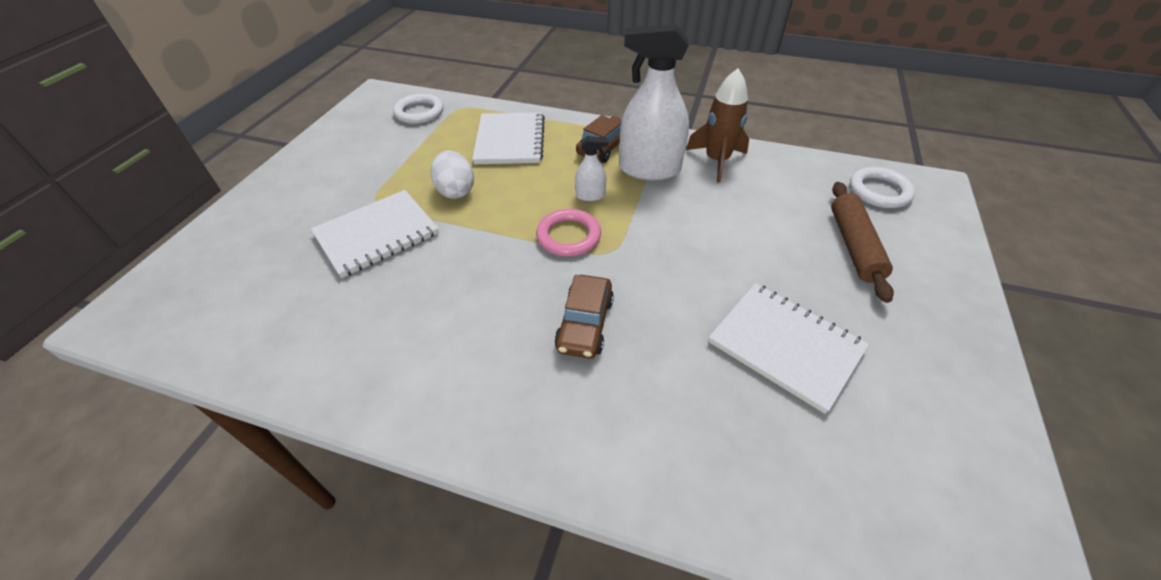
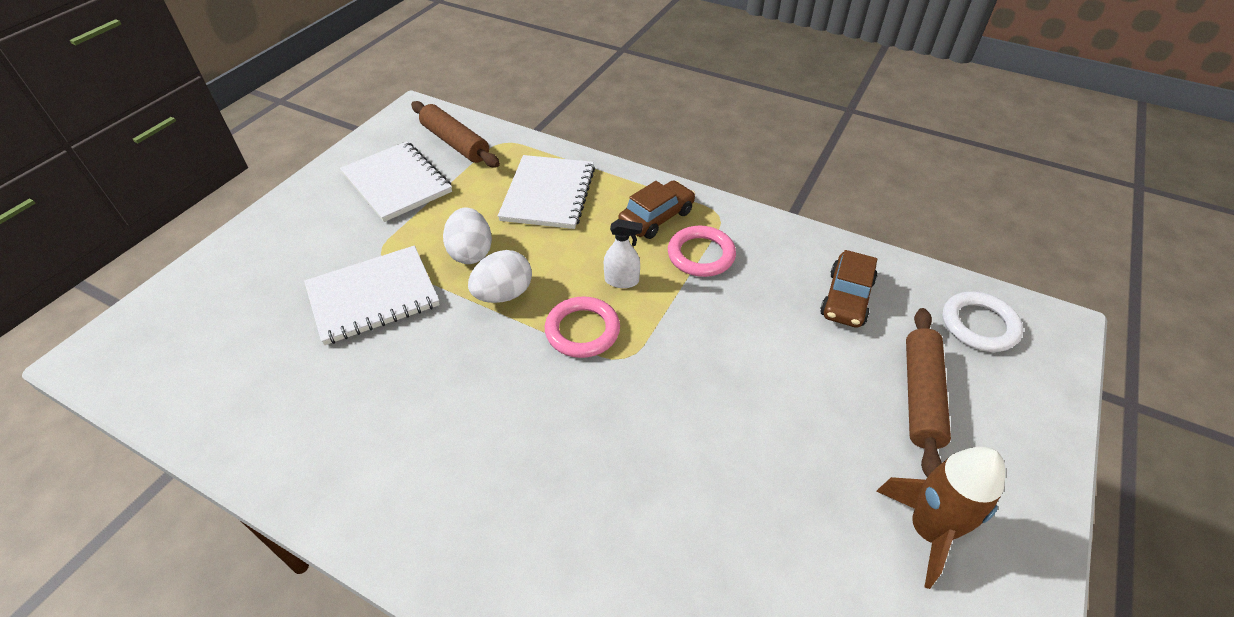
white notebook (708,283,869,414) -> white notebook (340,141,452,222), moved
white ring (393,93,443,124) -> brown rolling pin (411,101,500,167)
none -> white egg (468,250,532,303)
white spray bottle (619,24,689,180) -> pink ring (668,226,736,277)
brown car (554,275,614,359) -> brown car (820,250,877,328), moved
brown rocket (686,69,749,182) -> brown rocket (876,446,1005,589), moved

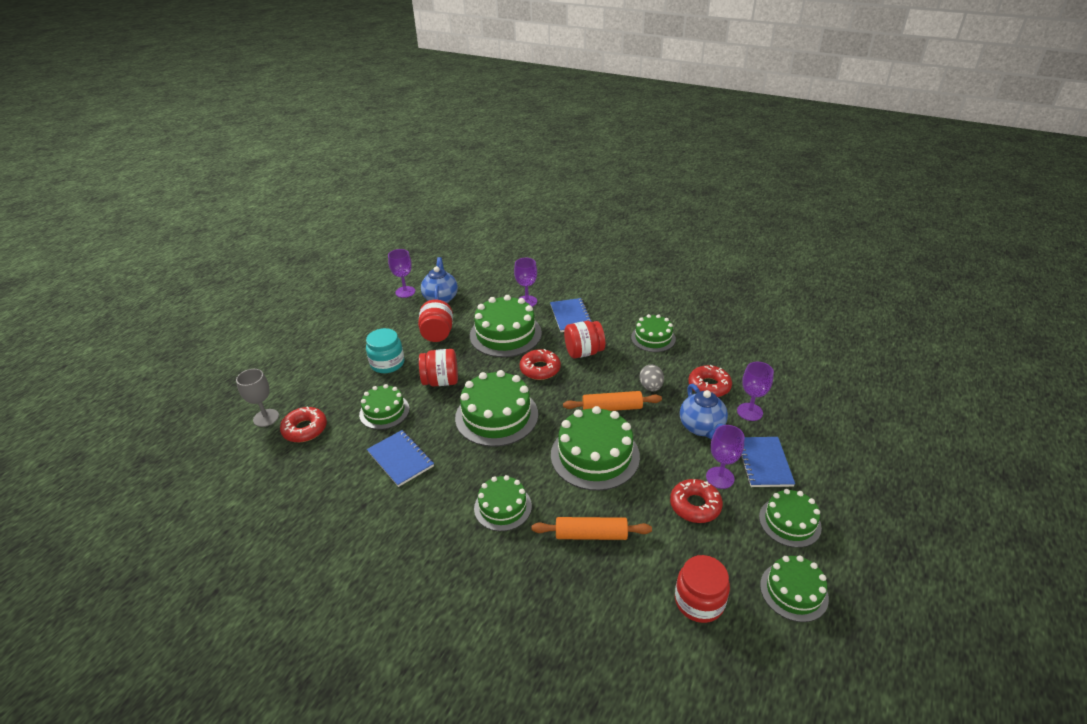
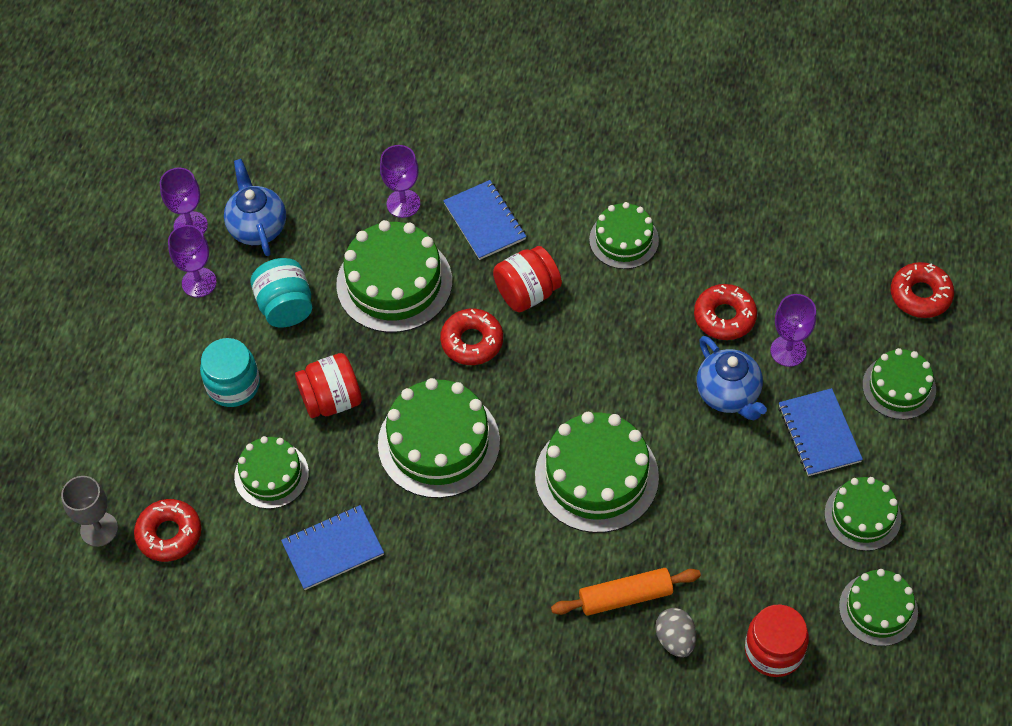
purple goblet (706,425,744,489) -> purple goblet (168,225,217,297), moved
red jar (418,300,453,342) -> turquoise jar (251,258,312,327)
blue notebook (367,430,434,487) -> blue notebook (281,505,384,590), 60 degrees counterclockwise
grey egg (640,364,664,392) -> grey egg (656,608,696,657), moved
green cake (474,475,532,531) -> green cake (862,348,936,420), moved
red donut (670,479,723,523) -> red donut (891,262,954,318), moved
orange rolling pin (563,391,662,411) -> none

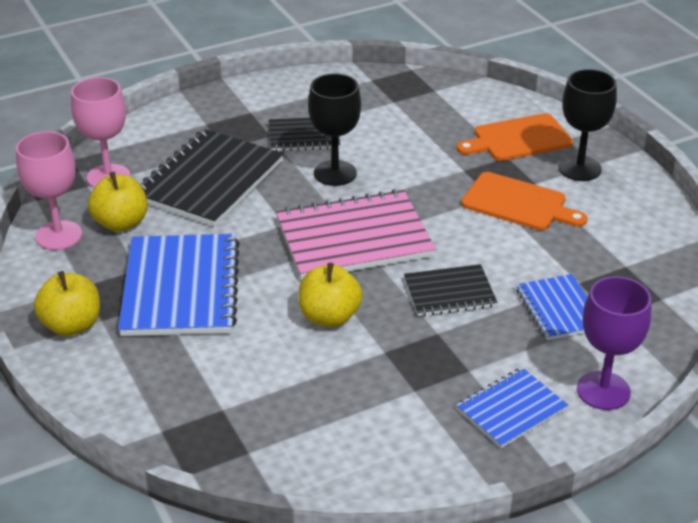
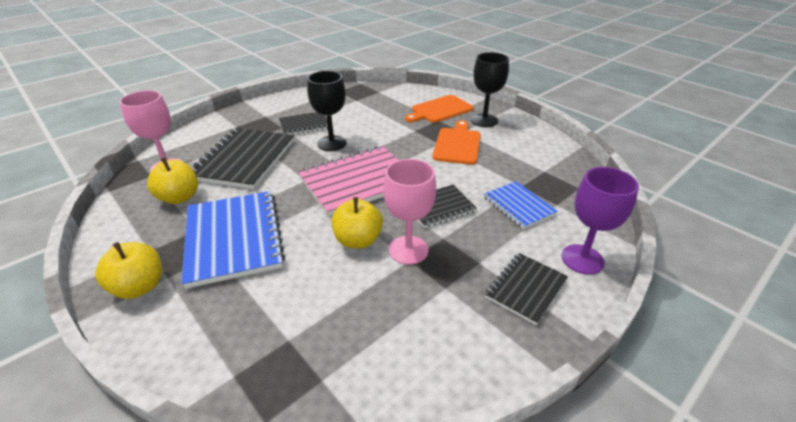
pink goblet (16,131,82,250) -> pink goblet (383,159,436,265), moved
orange cutting board (461,172,588,230) -> orange cutting board (432,120,481,165), 90 degrees counterclockwise
blue notebook (456,367,568,448) -> black notebook (485,253,568,325)

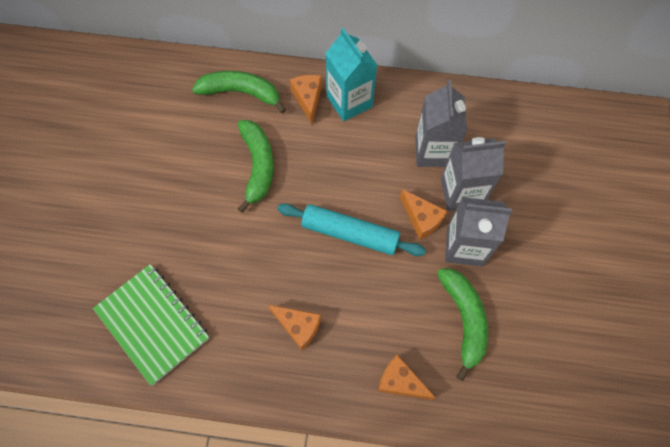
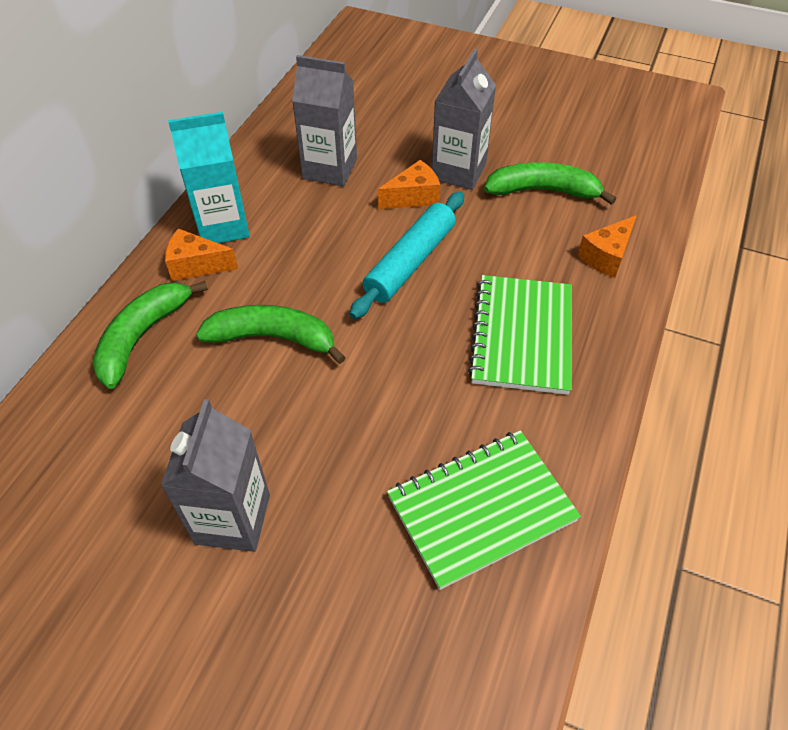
grey carton (441,137,506,211) -> grey carton (161,399,270,552), moved
orange cheese (268,305,321,350) -> green notebook (468,275,572,395)

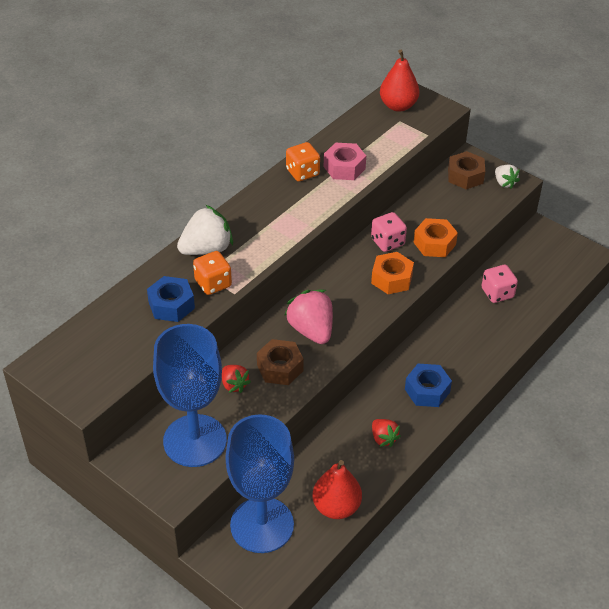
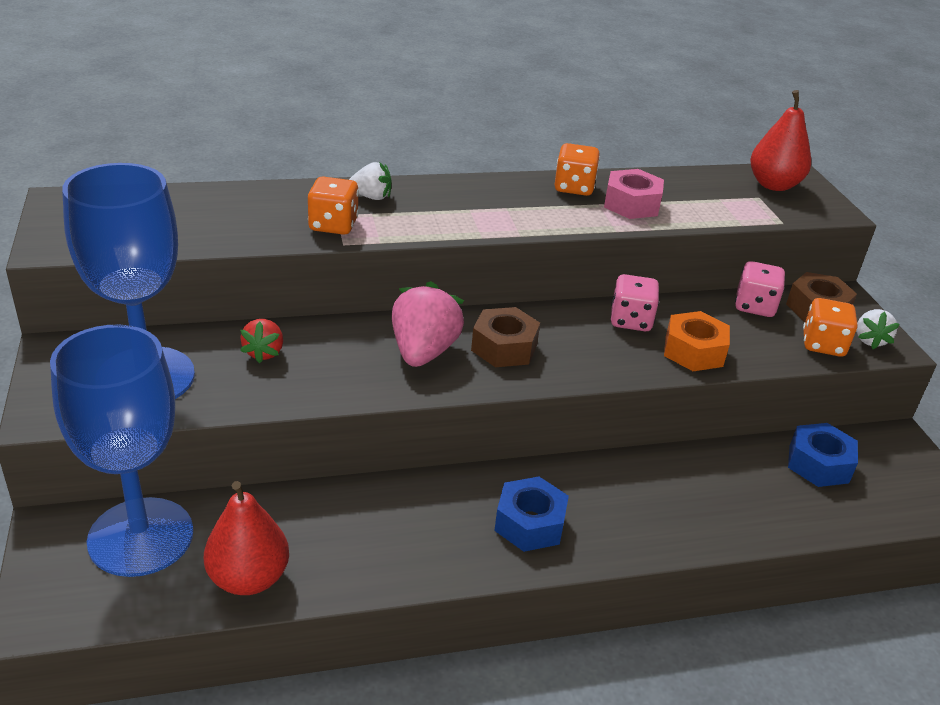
white strawberry (177,205,233,255) -> white strawberry (349,162,392,200), x0.57
brown nut (257,339,304,385) -> brown nut (471,307,540,367), moved
pink dice (481,265,518,303) -> pink dice (735,261,785,317), moved
blue nut (147,276,195,322) -> blue nut (788,423,858,487), moved
none -> orange dice (803,298,858,357)
orange nut (371,252,414,294) -> none
red strawberry (372,419,401,447) -> none

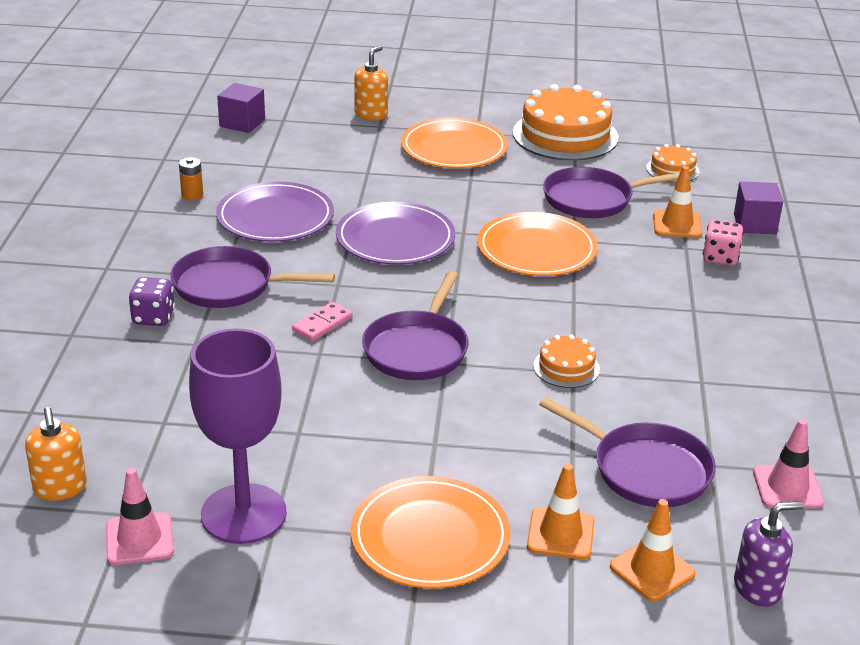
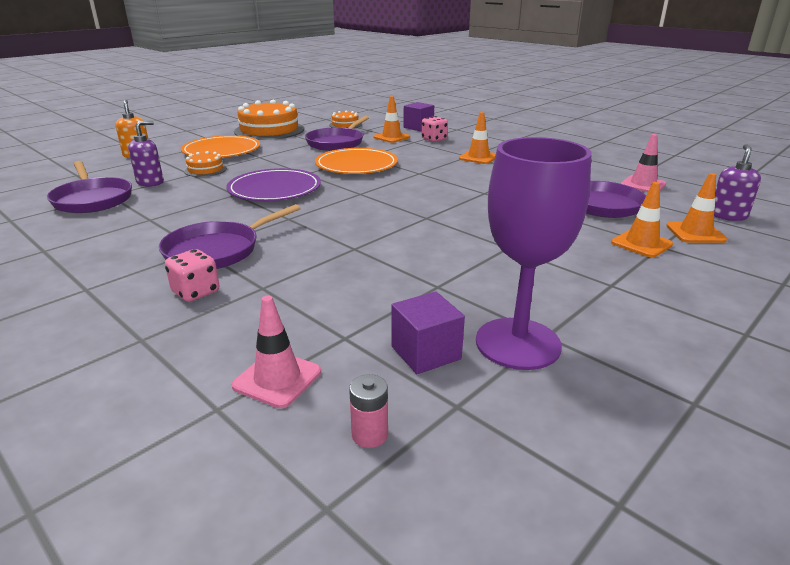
purple pan (362,271,469,380) -> purple pan (47,161,132,213), moved
none -> purple soap dispenser (128,120,164,187)
purple dice (129,277,175,326) -> pink dice (165,249,219,302)
orange cake (533,334,600,388) -> orange cake (184,151,227,177), moved
pink traffic cone (106,468,174,565) -> pink traffic cone (232,296,321,408), moved
orange soap dispenser (25,407,87,501) -> pink battery (349,374,388,448)
purple cube (217,83,265,133) -> purple cube (391,291,465,374), moved
none -> orange traffic cone (459,112,496,164)
orange battery (179,157,203,200) -> none
purple plate (216,182,334,242) -> none
pink domino (292,302,352,341) -> none
orange plate (350,476,511,588) -> none

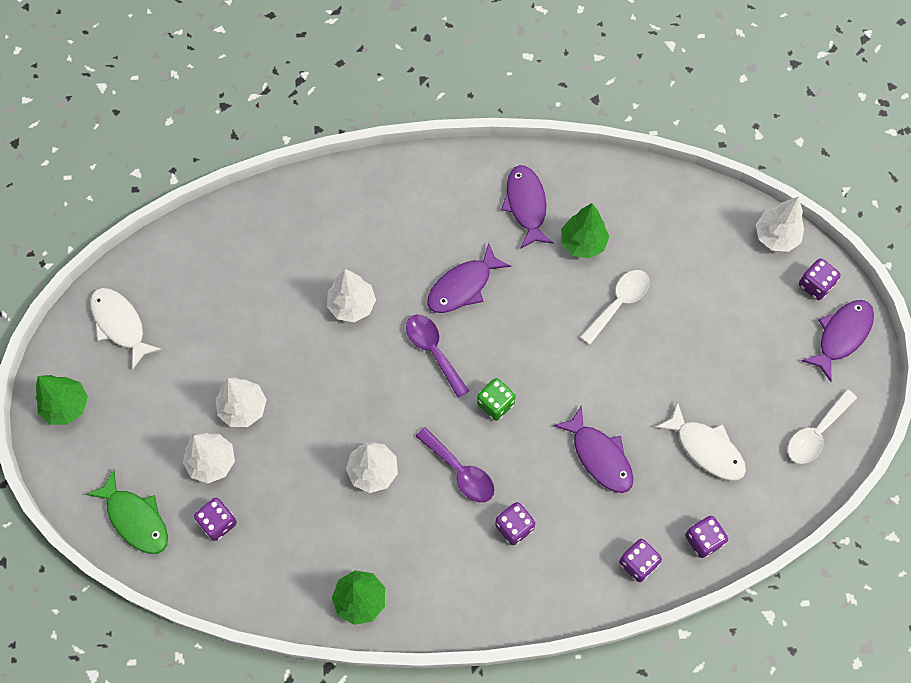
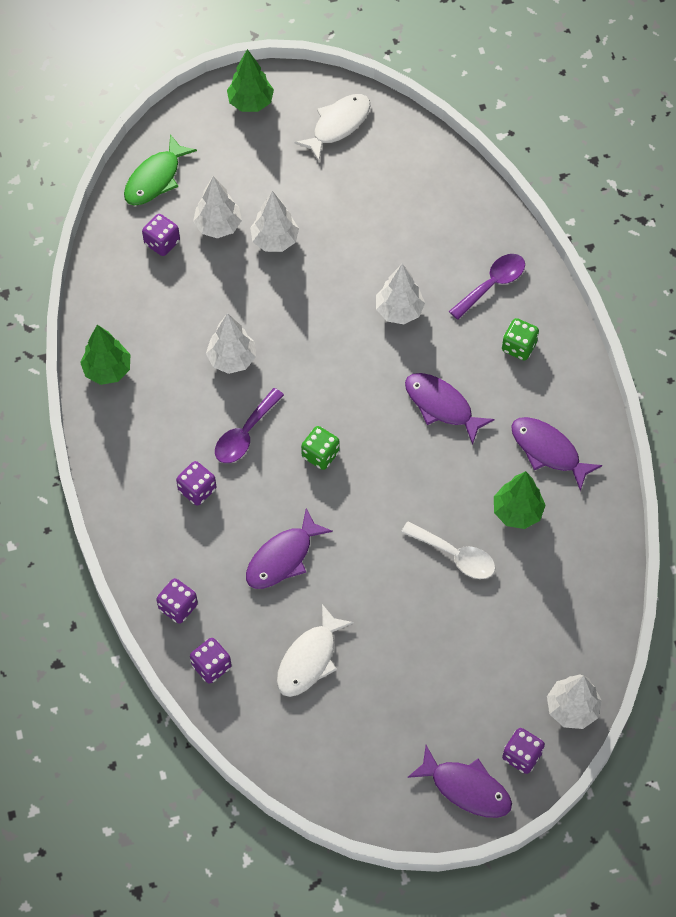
purple spoon (406,315,469,398) -> purple spoon (449,254,525,320), moved
none -> green dice (502,318,539,361)
purple fish (501,165,554,249) -> purple fish (511,417,602,491), 120 degrees counterclockwise
white spoon (788,389,857,464) -> none

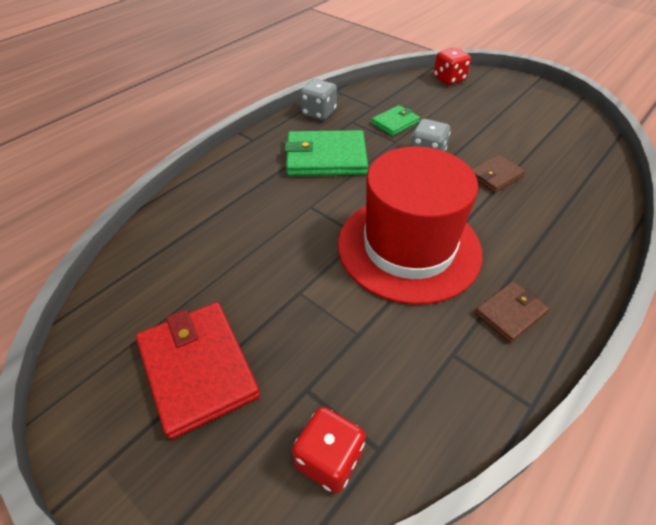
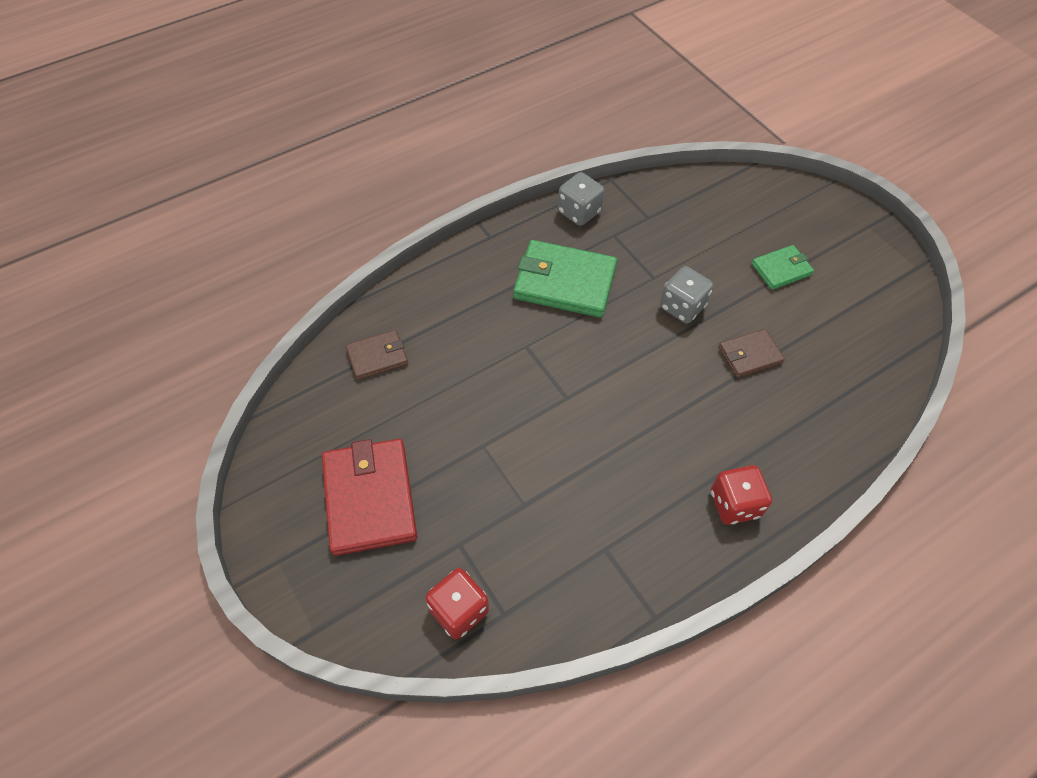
brown wallet (475,281,549,343) -> brown wallet (346,330,408,380), moved
red dice (434,47,471,85) -> red dice (711,465,772,525), moved
green wallet (371,105,420,136) -> green wallet (752,245,814,290), moved
red hat (338,146,483,305) -> none

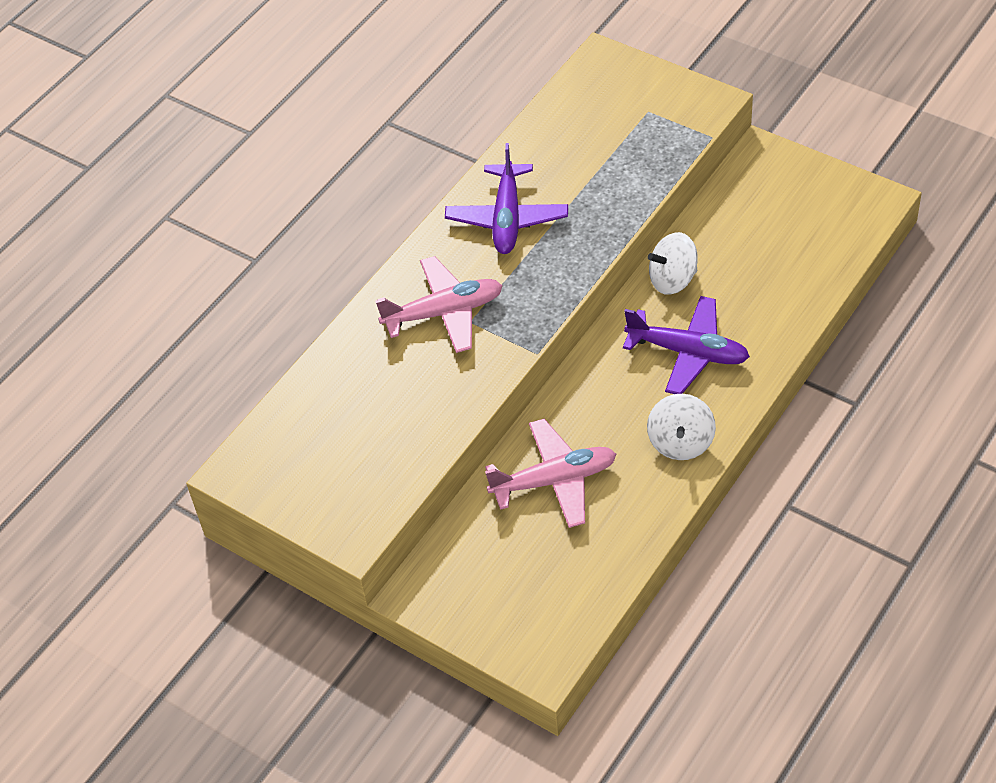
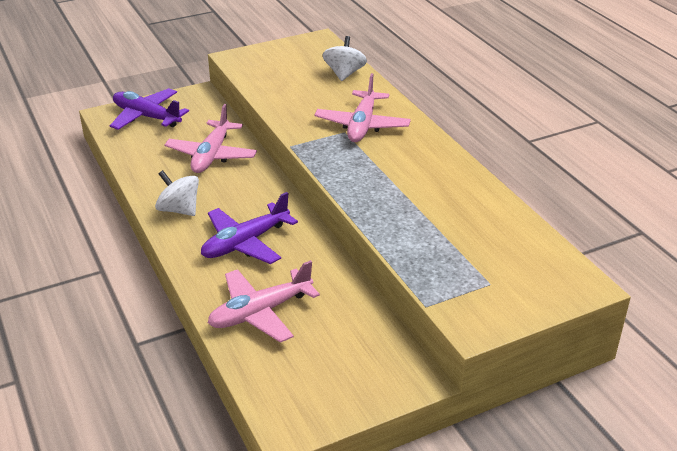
purple plane (445,143,568,254) -> purple plane (110,88,189,130), moved
none -> pink plane (208,260,320,343)
white spinning top (648,232,698,295) -> white spinning top (323,36,367,81), moved

